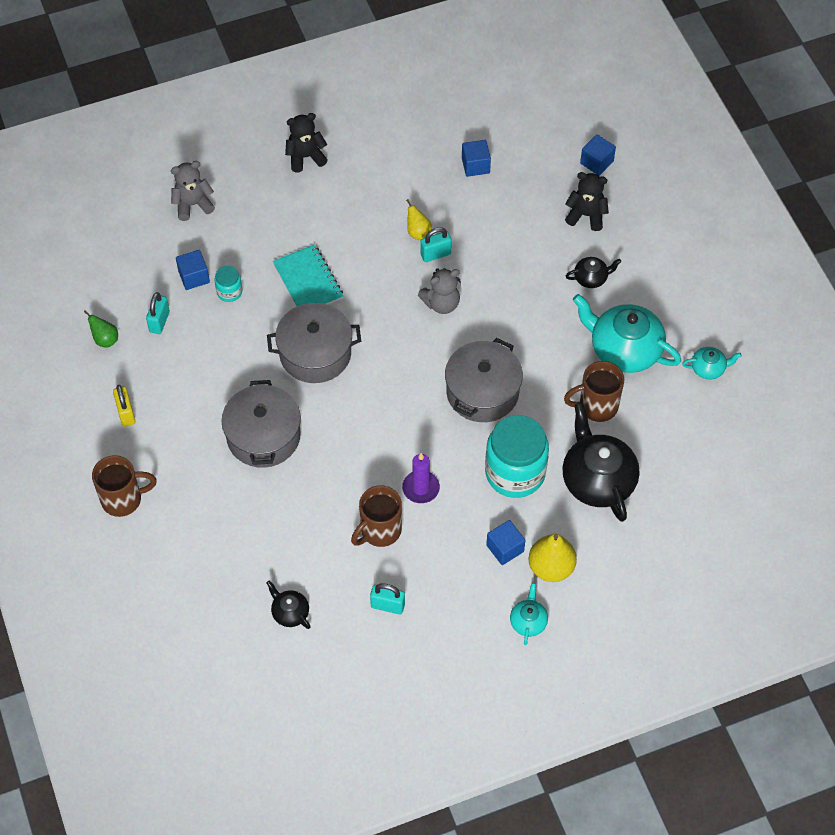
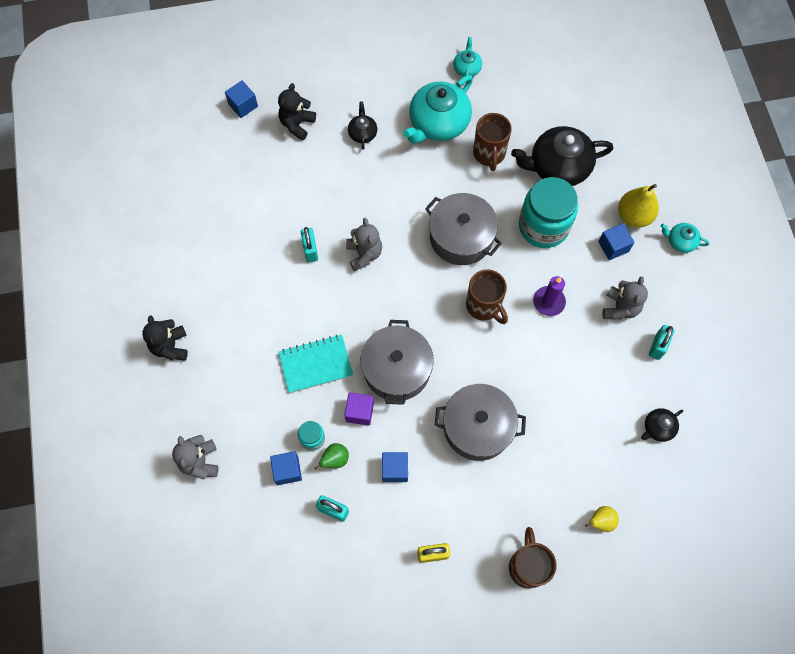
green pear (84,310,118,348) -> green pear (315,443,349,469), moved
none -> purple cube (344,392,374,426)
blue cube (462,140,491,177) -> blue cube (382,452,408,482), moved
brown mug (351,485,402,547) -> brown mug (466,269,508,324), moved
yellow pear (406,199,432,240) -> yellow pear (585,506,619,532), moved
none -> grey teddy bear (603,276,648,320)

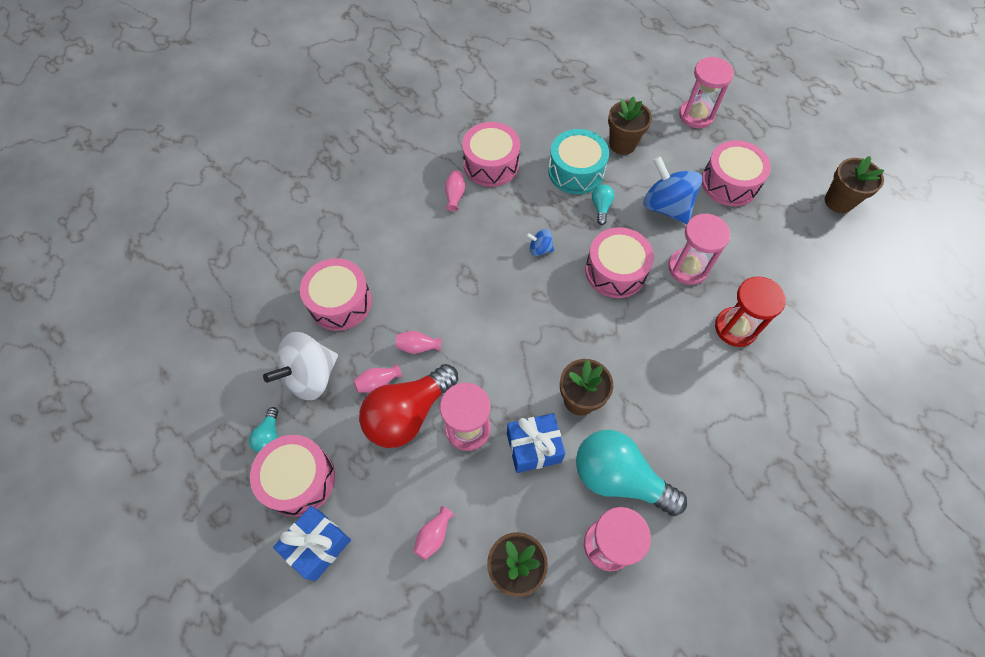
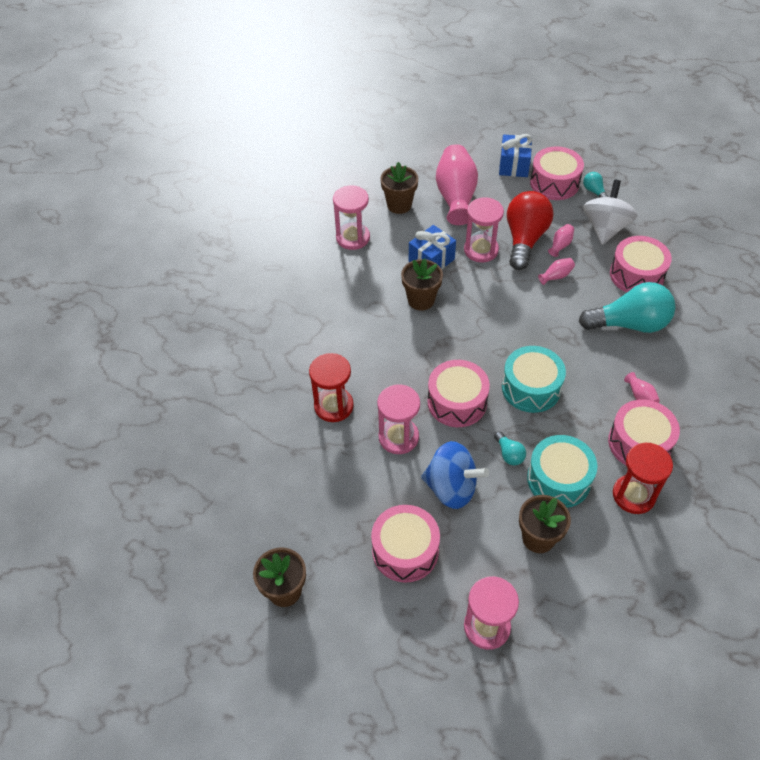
pink vase (413,506,454,560) -> pink vase (436,144,478,225), x2.40
blue spinning top (526,229,554,256) -> turquoise drum (502,346,566,413)
turquoise light bulb (576,430,687,516) -> turquoise light bulb (579,282,676,333), moved
none -> red hourglass (613,443,673,514)

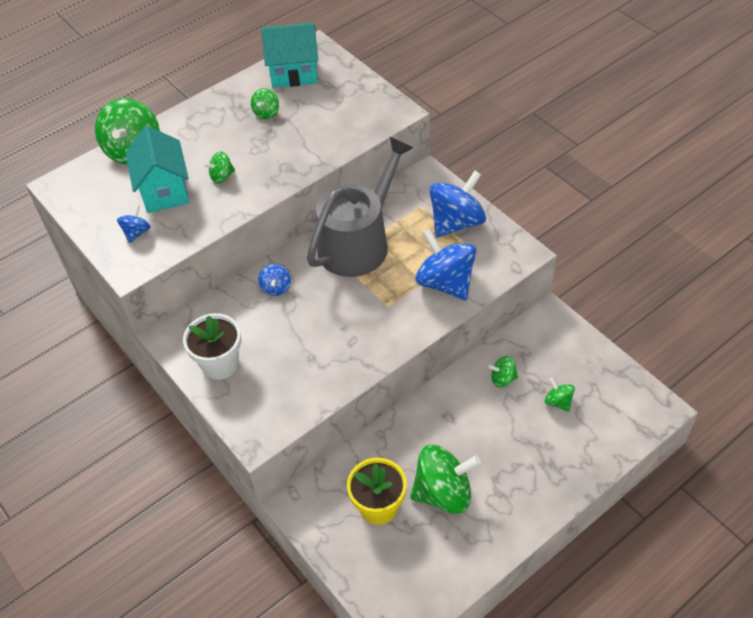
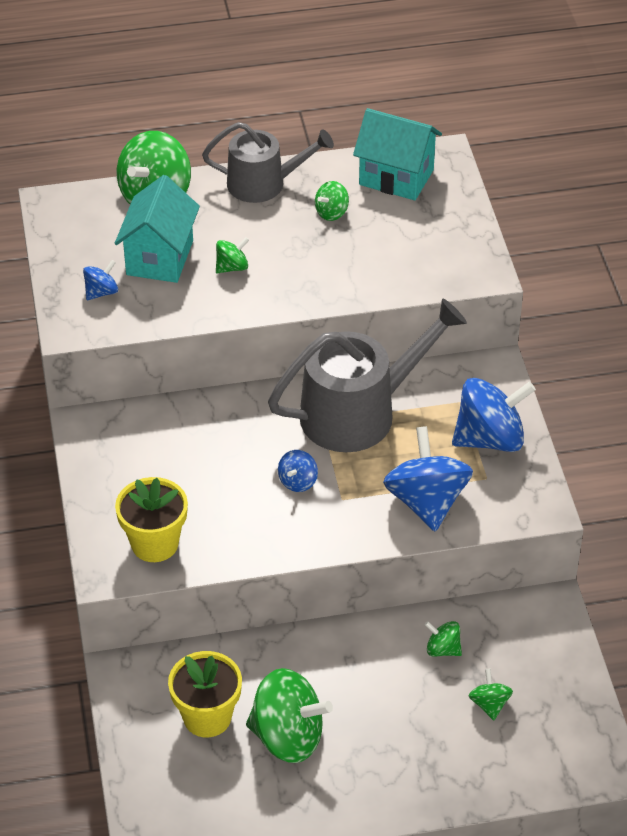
none -> yellow flower pot (115,477,188,562)
none -> grey watering can (202,122,334,203)
green spinning top (203,151,235,184) -> green spinning top (216,237,249,274), 150 degrees clockwise
blue spinning top (258,264,291,296) -> blue spinning top (278,450,318,492), moved
white flower pot (183,313,241,380) -> none

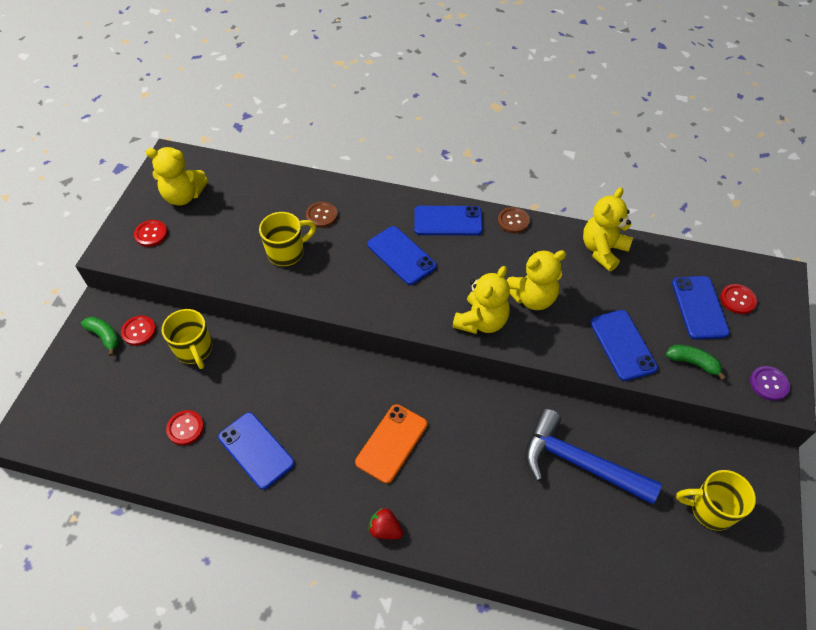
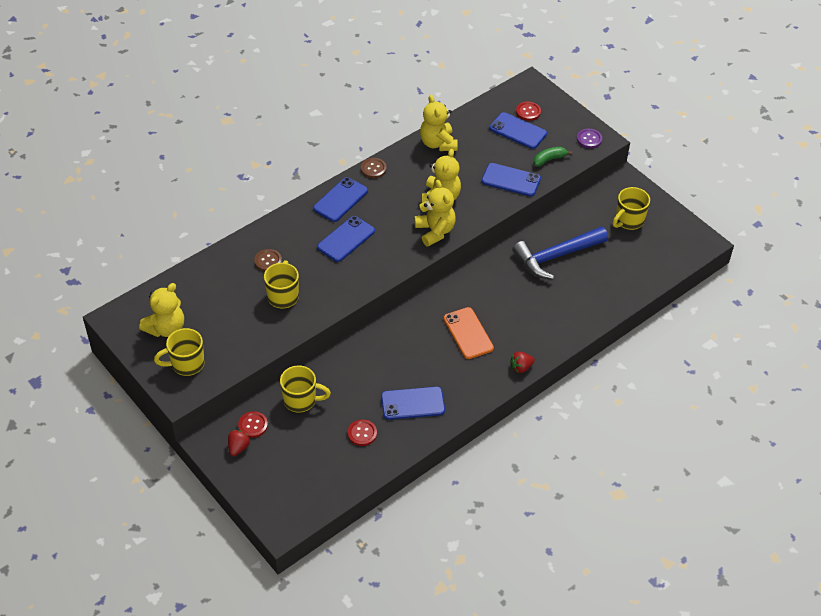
red button (134,220,168,247) -> yellow mug (154,328,205,376)
green banana (81,317,119,356) -> red strawberry (228,430,250,456)
blue phone (368,226,437,285) -> blue phone (317,216,375,262), 45 degrees counterclockwise

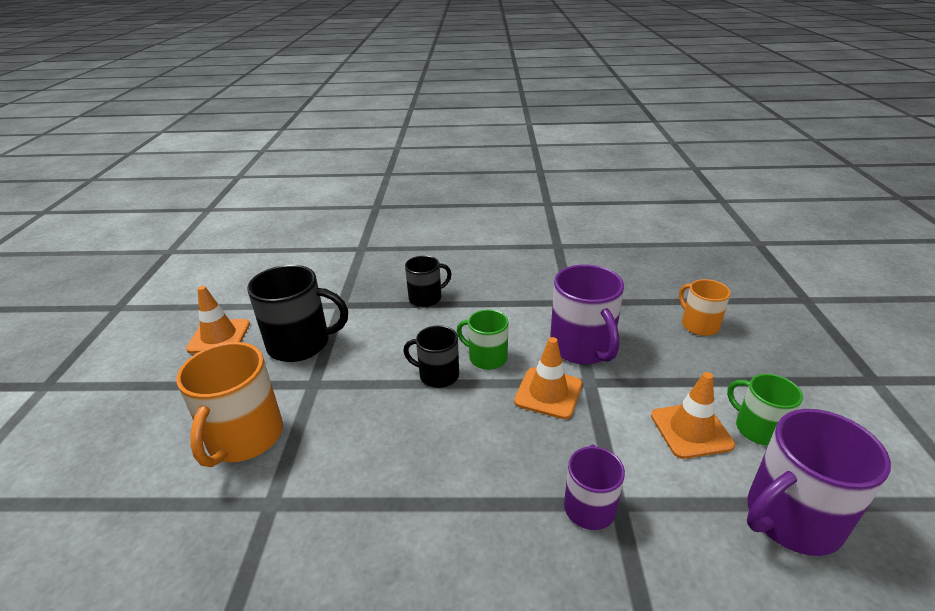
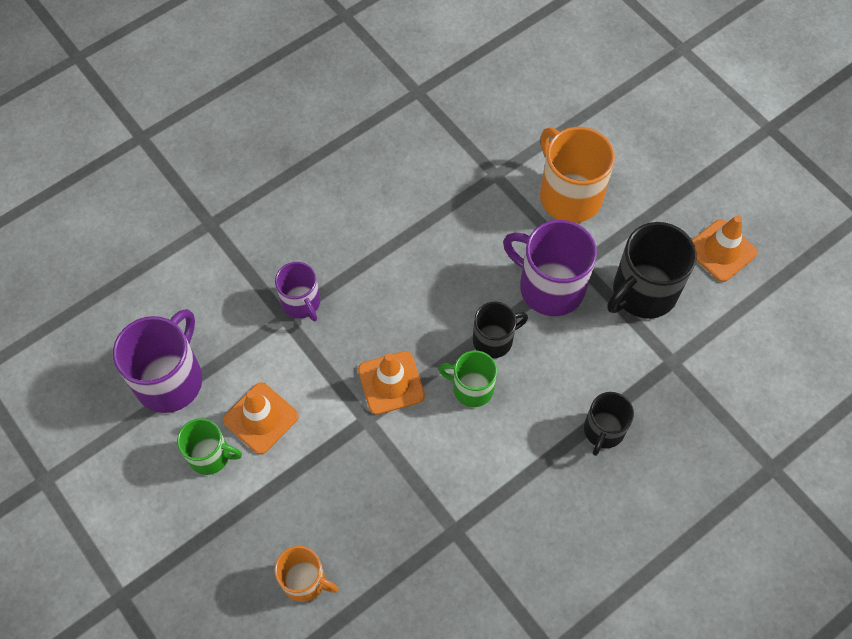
green mug (457,309,509,370) -> green mug (438,351,497,407), 150 degrees counterclockwise
purple mug (550,264,624,365) -> purple mug (503,220,597,316), moved

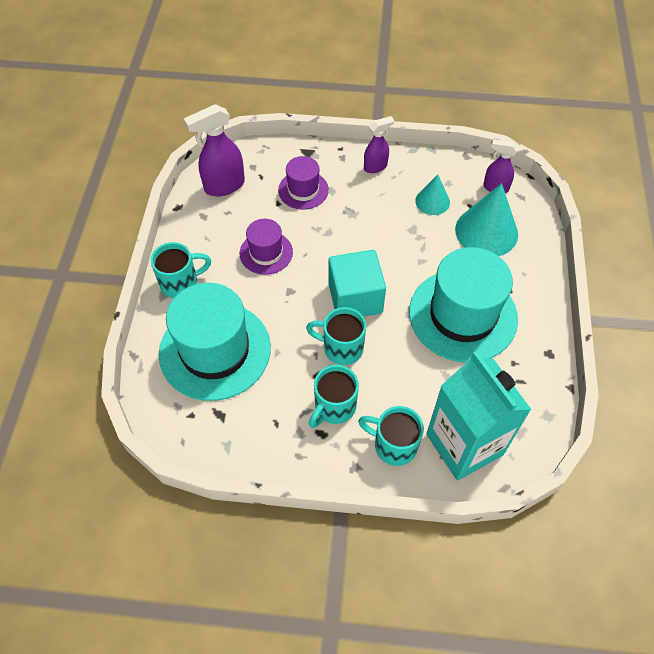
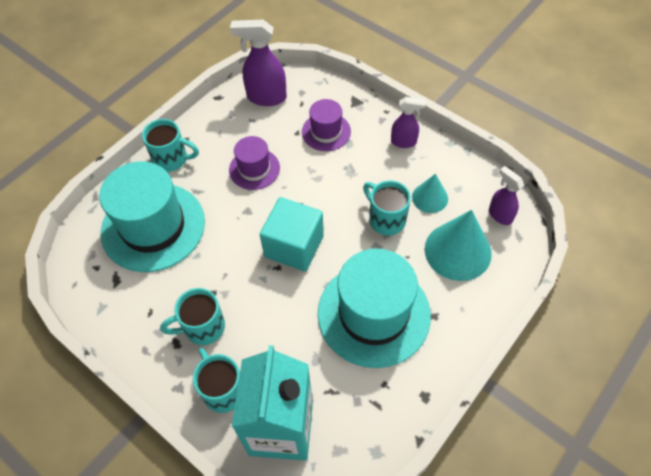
turquoise mug (306,307,366,365) -> turquoise mug (363,180,411,236), moved

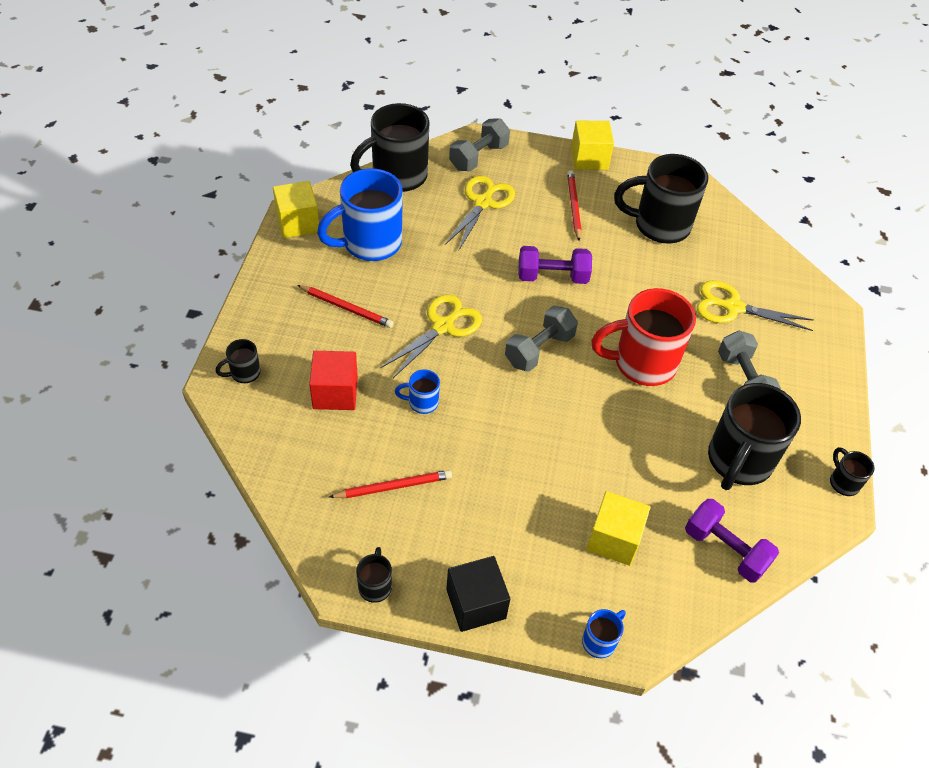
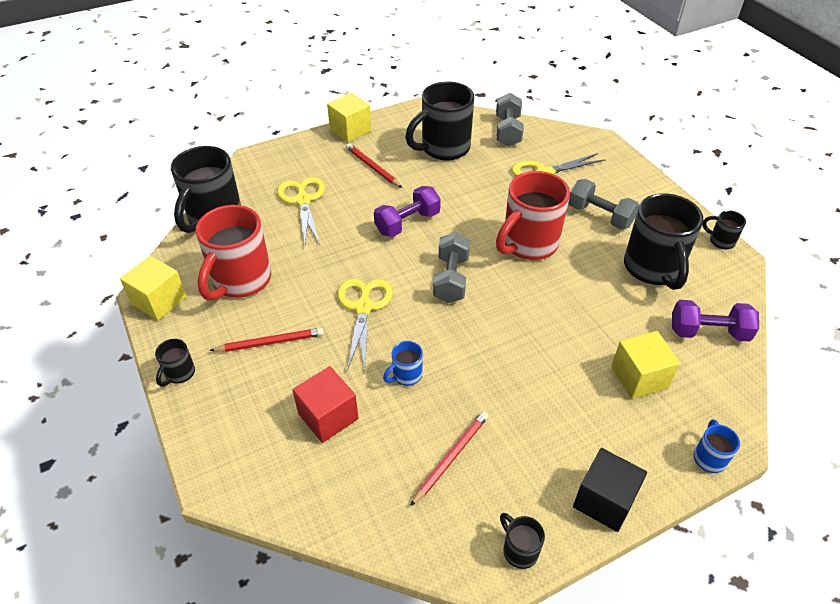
black mug (215,339,260,383) -> black mug (155,339,195,386), moved
blue mug (317,168,403,261) -> red mug (196,205,271,301)
grey dumbbell (449,119,510,171) -> grey dumbbell (496,93,524,147), moved

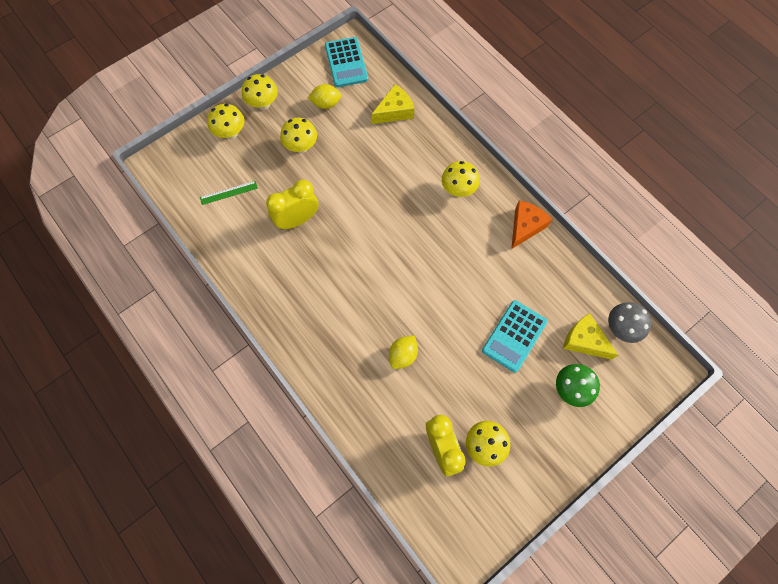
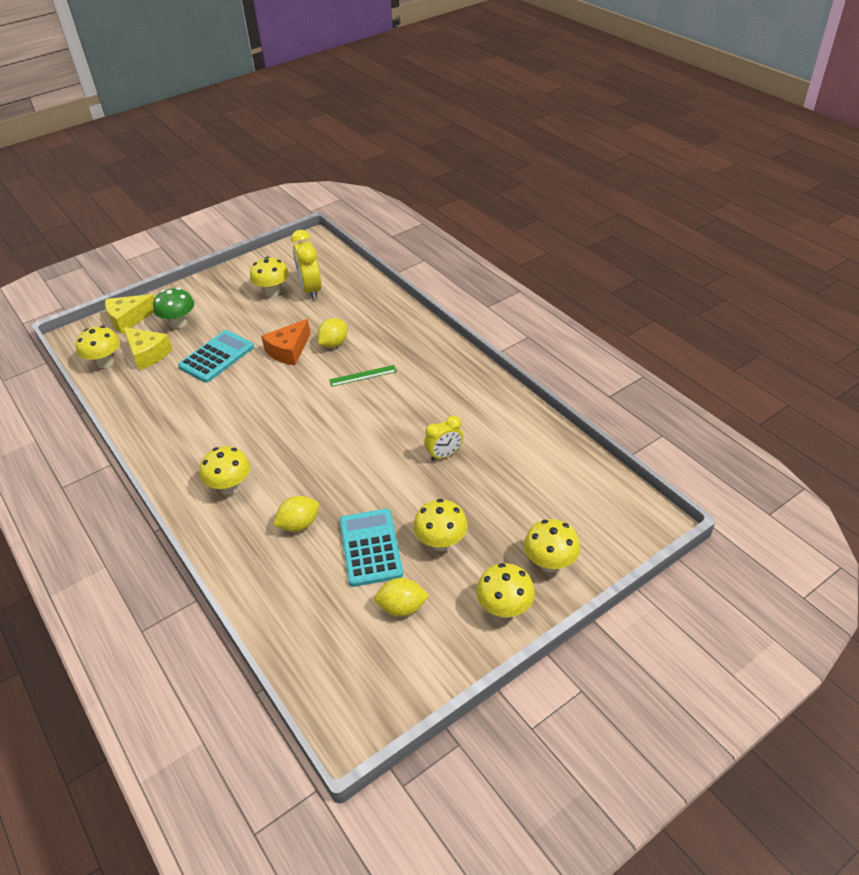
grey mushroom (608,302,652,343) -> yellow mushroom (76,326,120,368)
yellow cheese (372,84,415,124) -> yellow cheese (105,294,155,334), moved
orange cheese (511,201,552,249) -> orange cheese (261,319,310,365), moved
none -> yellow lemon (273,496,319,532)
green ruler (200,181,258,205) -> green ruler (329,365,397,387), moved
turquoise calculator (325,37,368,87) -> turquoise calculator (340,509,403,587), moved
yellow clock (266,180,319,230) -> yellow clock (424,415,463,461), x0.63

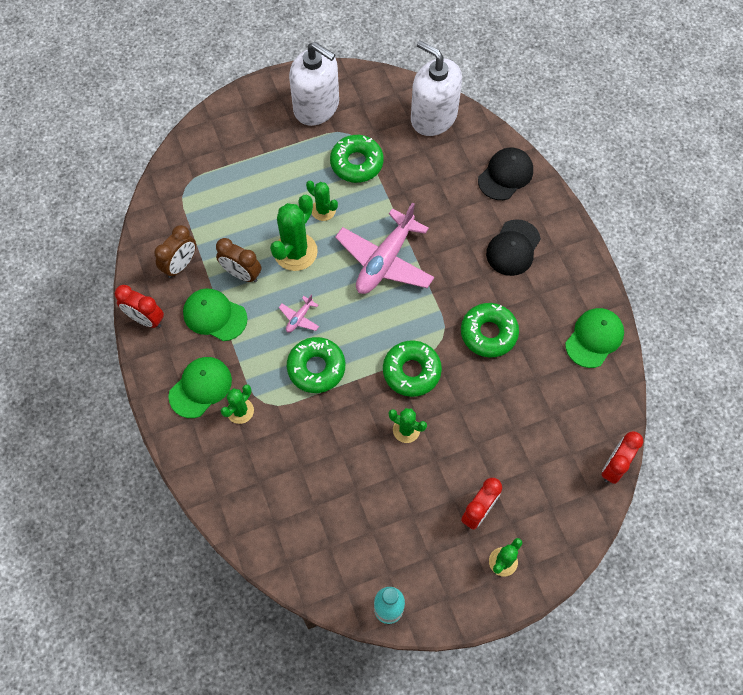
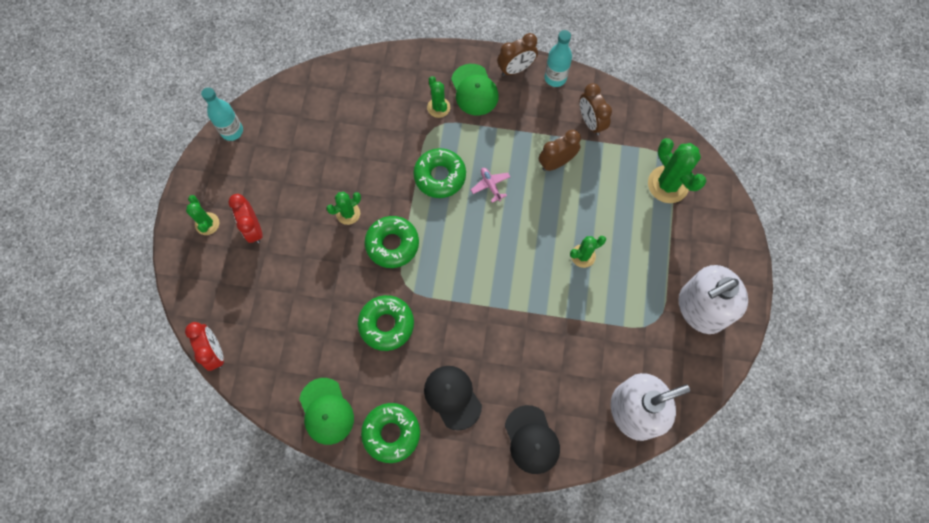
green donut (330,135,384,183) -> green donut (361,403,420,463), moved
none -> brown clock (497,33,538,76)
red clock (115,285,164,328) -> turquoise bottle (545,30,572,87)
green cactus (270,195,318,271) -> green cactus (648,138,706,203), moved
green cap (183,288,248,341) -> none
pink plane (335,203,434,294) -> none

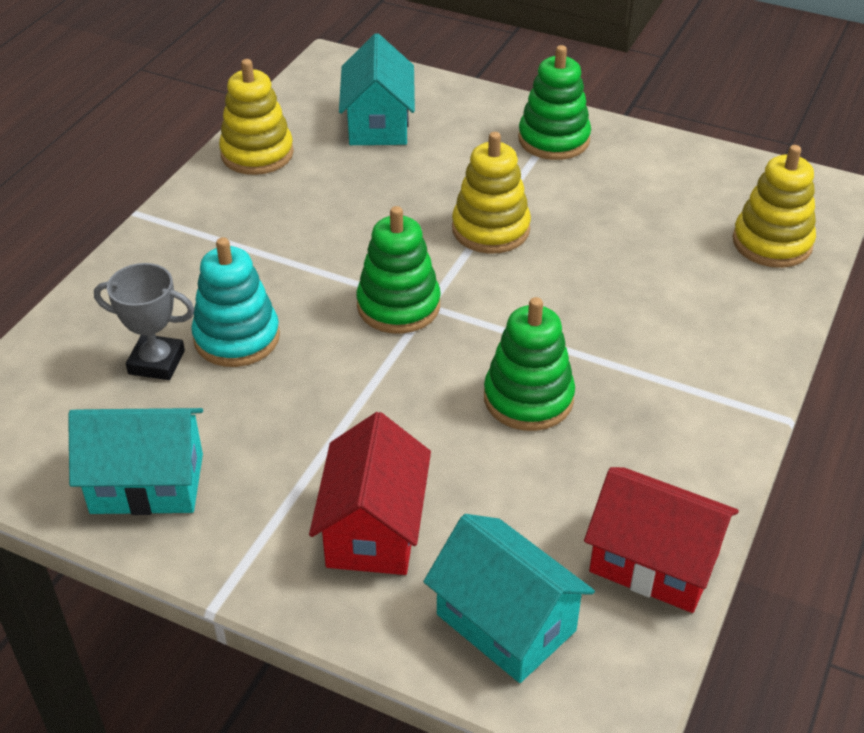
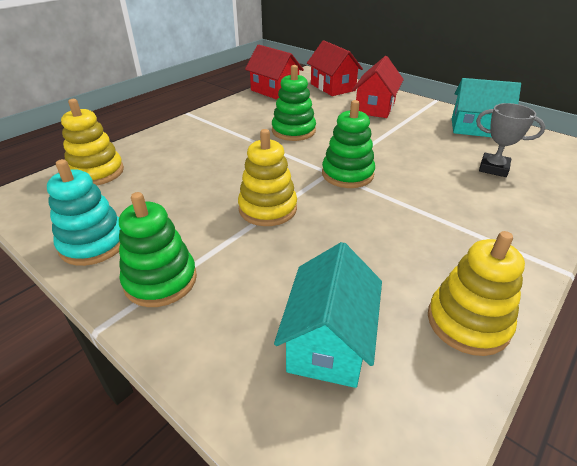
turquoise stacking toy (191,237,280,367) -> turquoise stacking toy (47,159,120,266), moved
turquoise house (423,514,595,683) -> red house (307,41,363,96)

